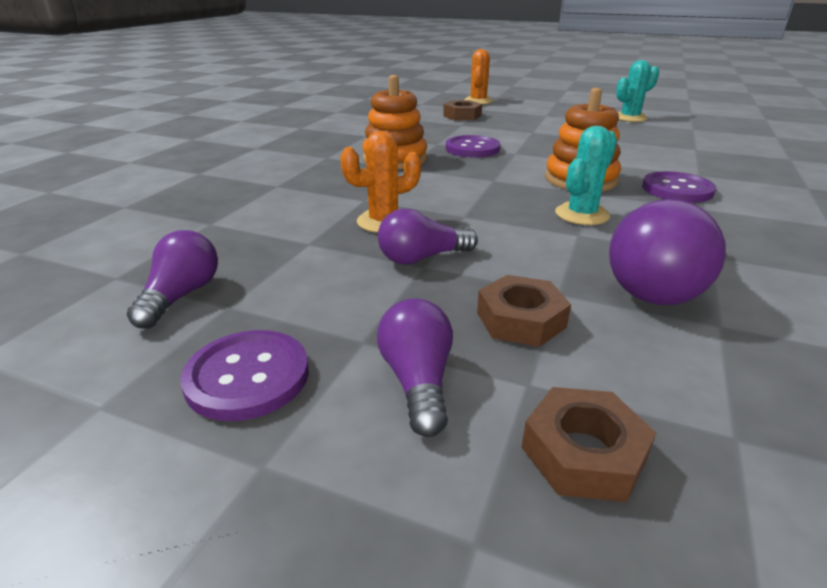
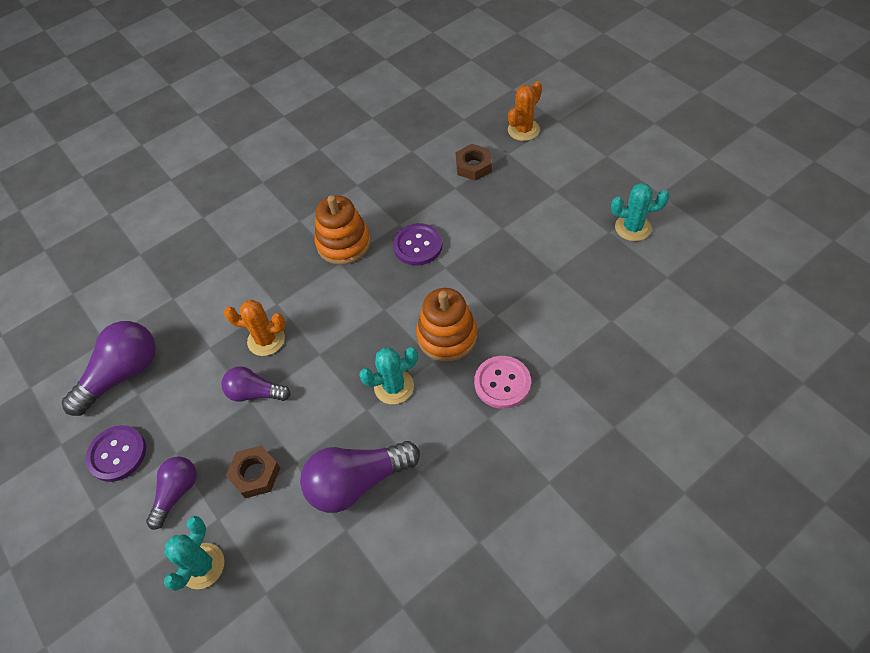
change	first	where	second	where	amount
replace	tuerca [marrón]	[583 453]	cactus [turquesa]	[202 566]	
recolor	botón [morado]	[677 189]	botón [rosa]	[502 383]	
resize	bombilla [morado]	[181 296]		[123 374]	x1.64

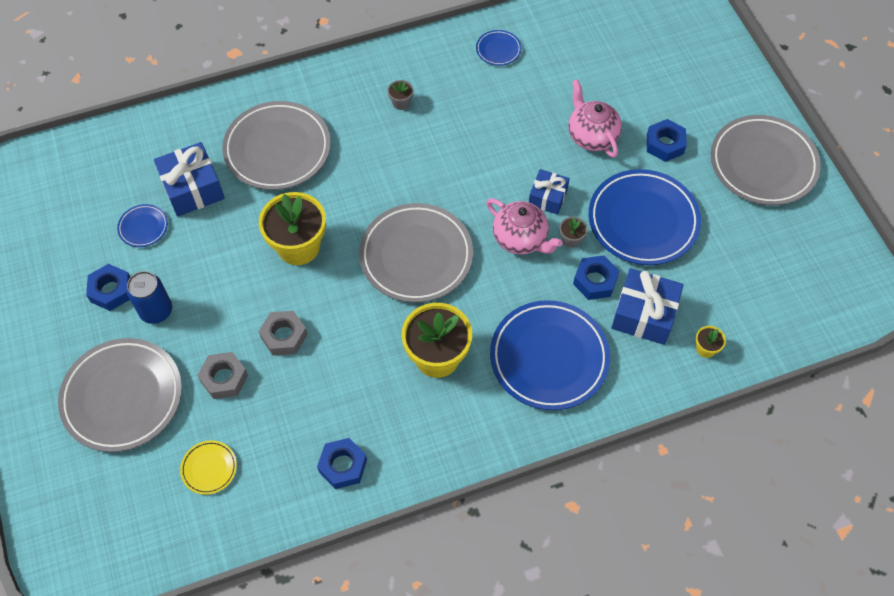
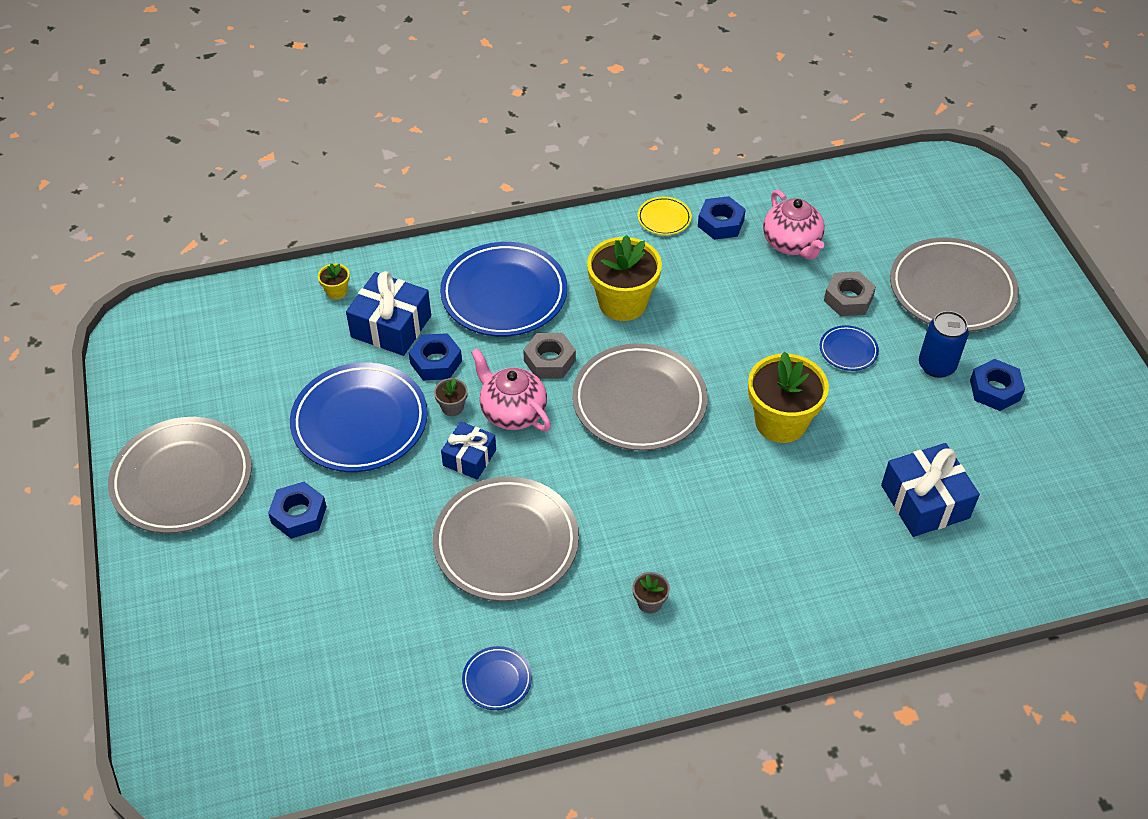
change	first	where	second	where	amount
move	plato [azul]	[143 227]		[848 350]	
move	plato [amarillo]	[209 468]		[664 218]	
move	plato [gris]	[277 149]		[506 543]	
move	tuerca [gris]	[284 336]		[549 361]	
move	tetera [rosa]	[591 136]		[792 244]	

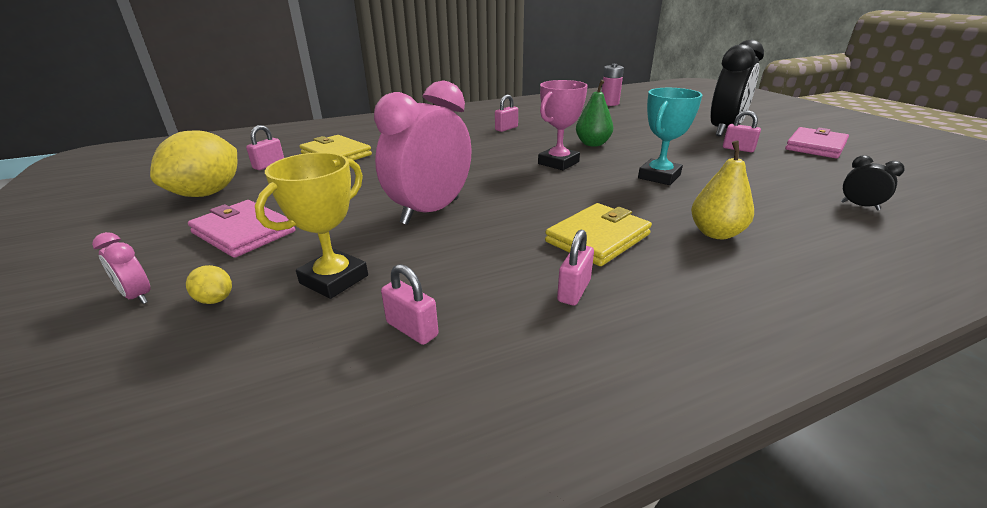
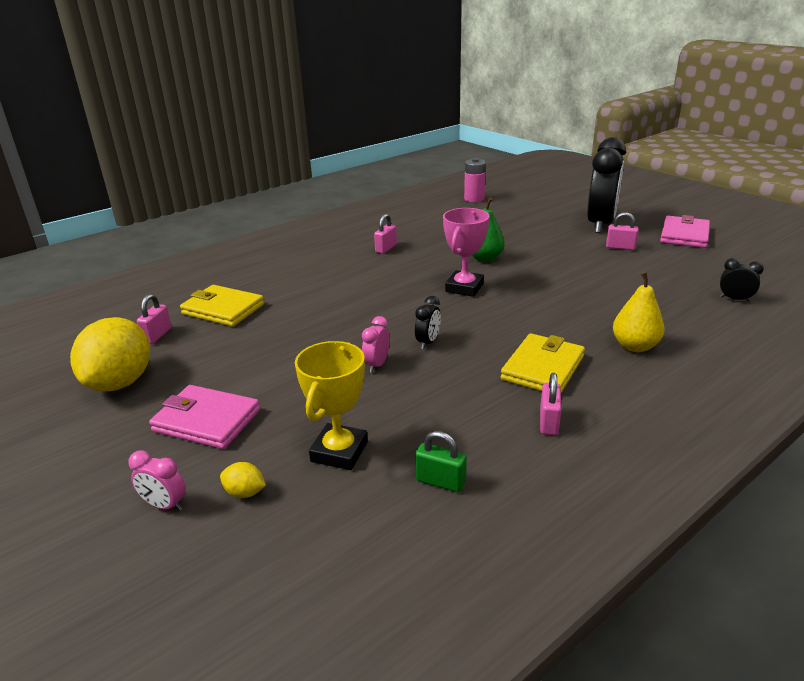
change	first	where	second	where	amount
delete	trofeo [turquesa]	[659 176]			
insert			despertador [negro]	[428 342]	
recolor	candado [rosa]	[412 329]	candado [verde]	[440 481]	
resize	despertador [rosa]	[431 211]		[377 365]	x0.41

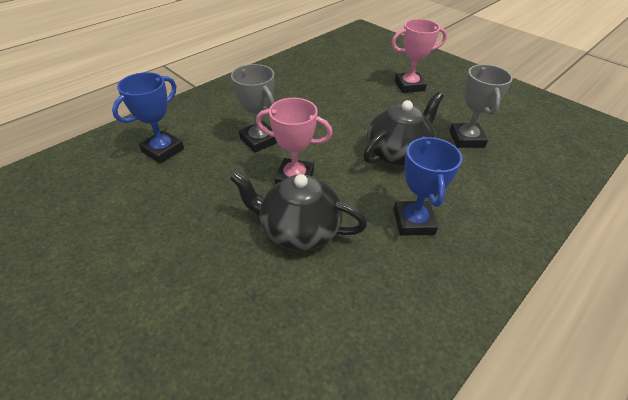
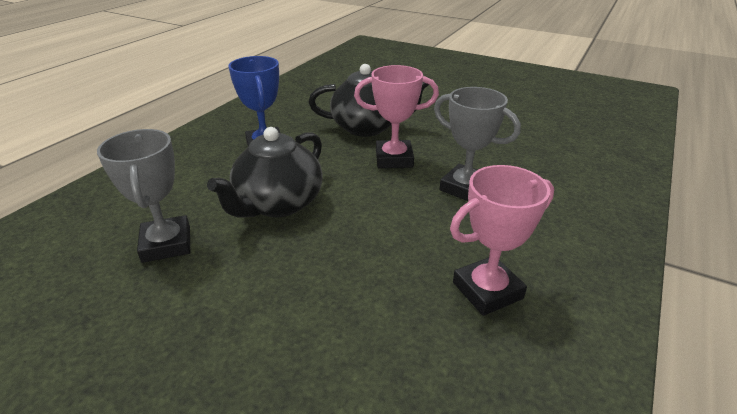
change	first	where	second	where	amount
delete	trofeo [azul]	[163 150]			
move	trofeo [rosa]	[409 86]		[487 290]	

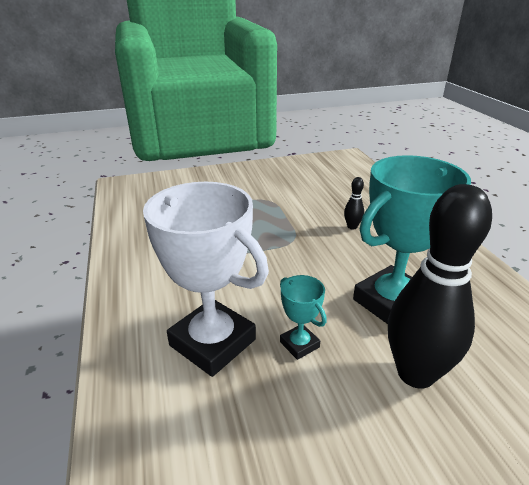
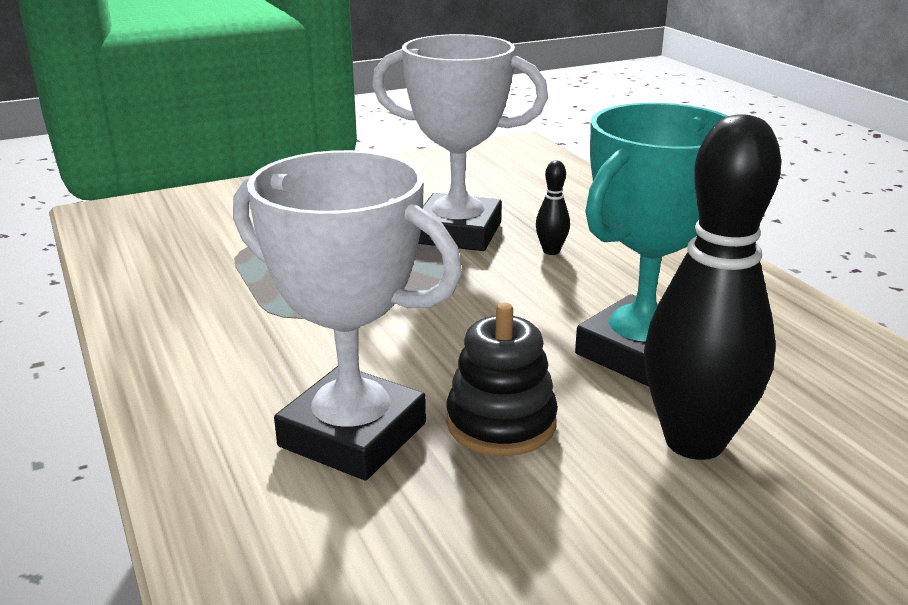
change	first	where	second	where	amount
insert			trofeo [blanco]	[457 233]	
replace	trofeo [turquesa]	[299 344]	juguete apilable [negro]	[501 423]	

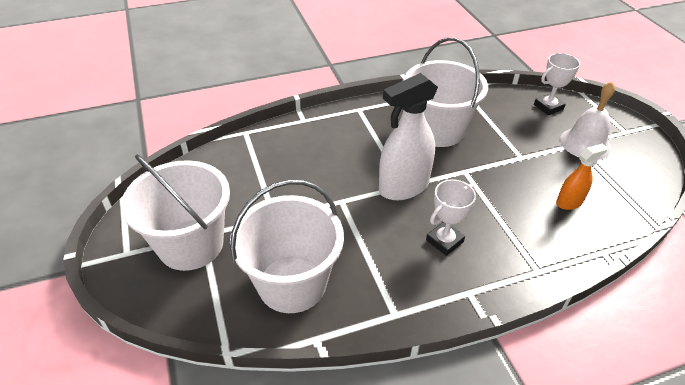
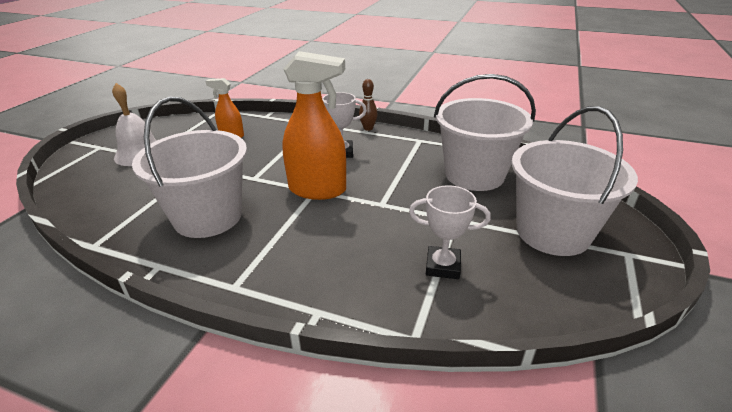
change	first	where	second	where	amount
insert			bolo [marrón]	[368 128]	
move	trofeo [blanco]	[548 107]		[443 266]	
recolor	pulverizador [blanco]	[403 187]	pulverizador [naranja]	[318 190]	

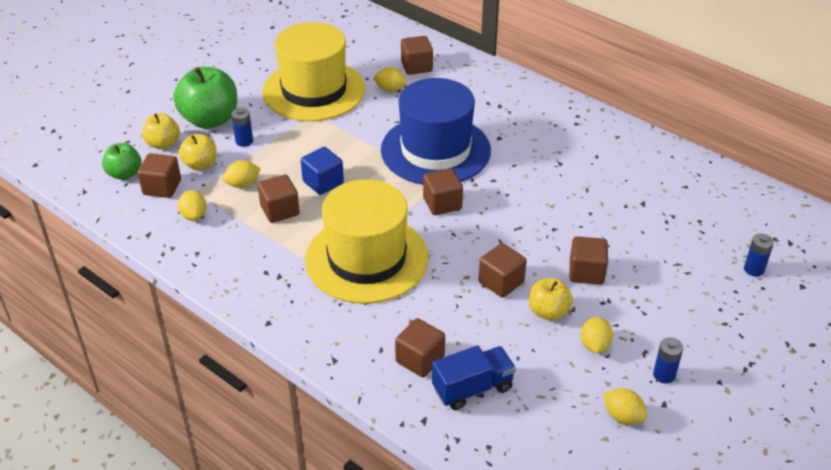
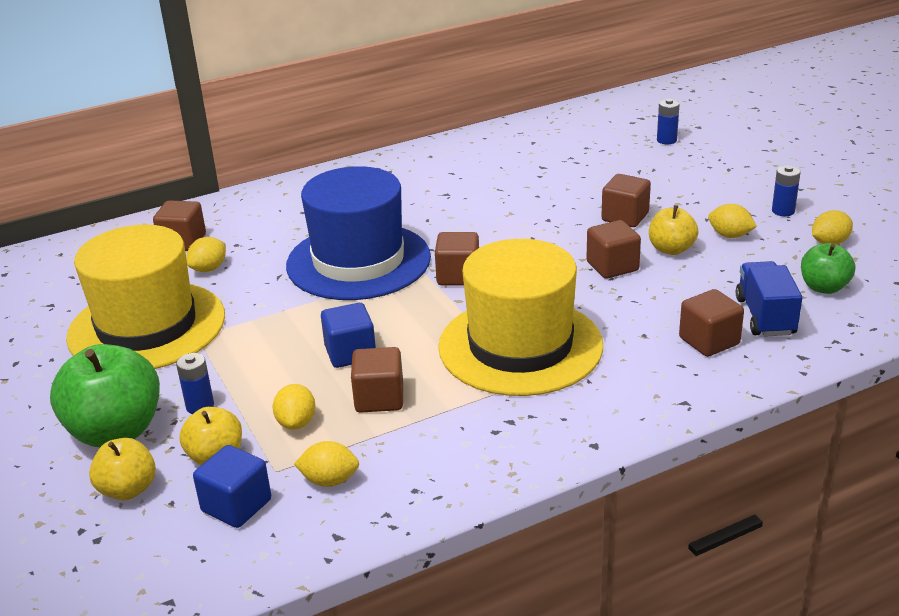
change	first	where	second	where	amount
move	manzana [verde]	[124 174]		[824 287]	
recolor	cubo [marrón]	[162 187]	cubo [azul]	[236 505]	

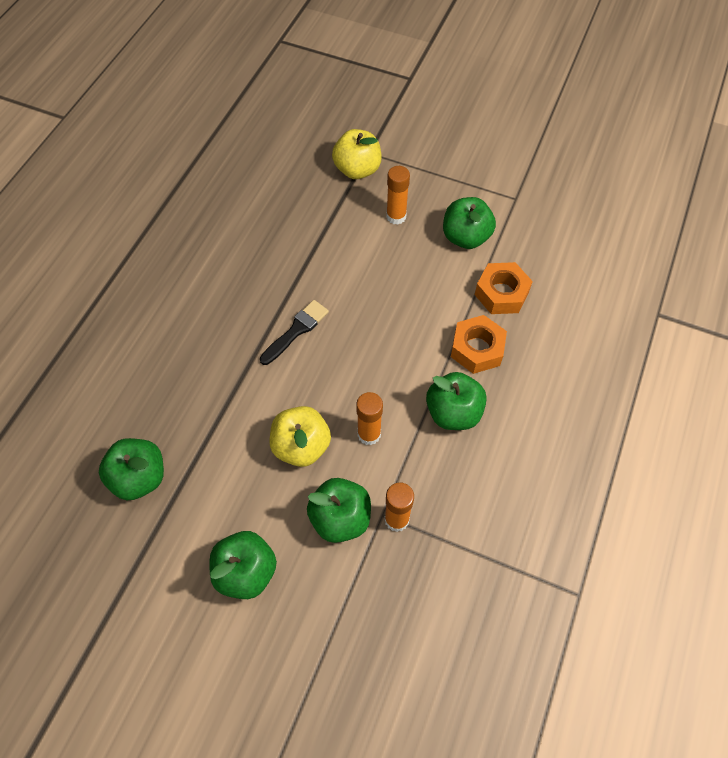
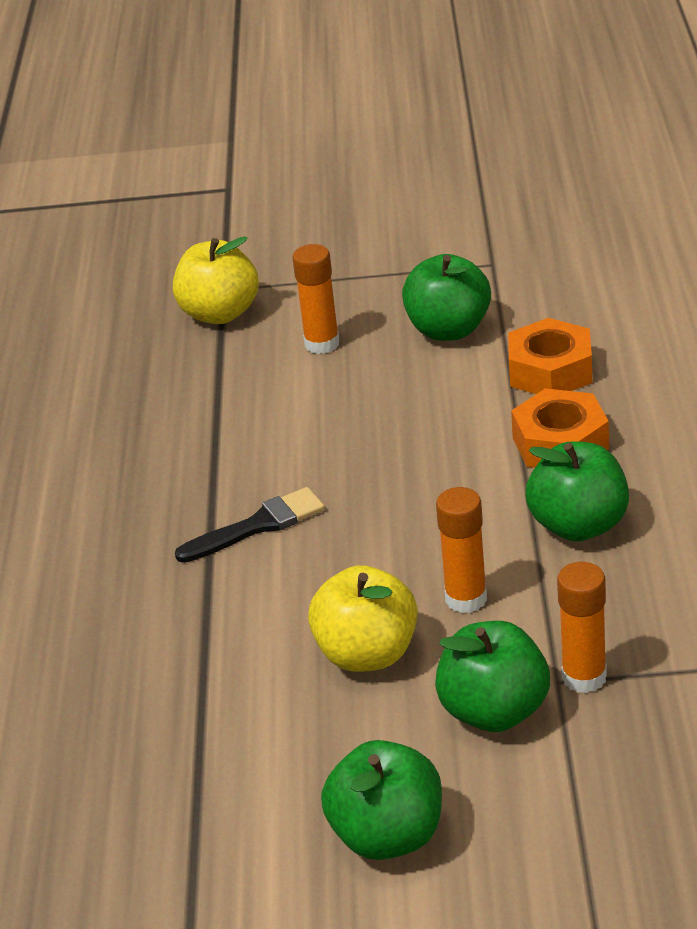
change	first	where	second	where	amount
delete	manzana [verde]	[139 477]			
rotate	pincel [negro]	[296 330]		[258 526]	45 degrees clockwise

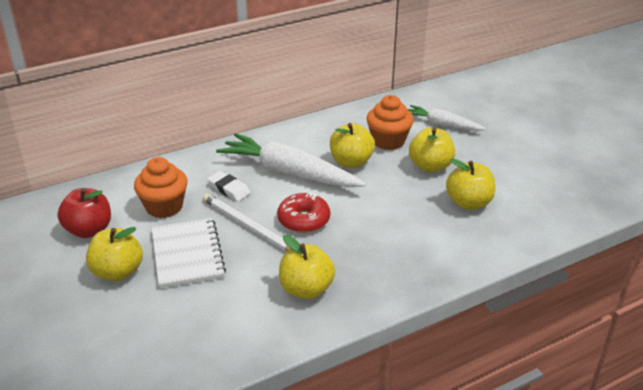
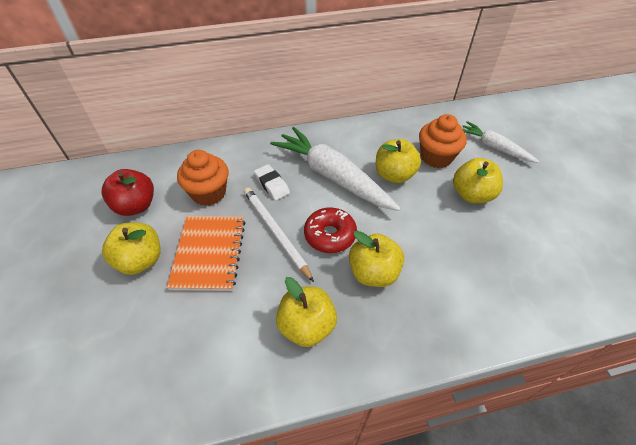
change	first	where	second	where	amount
move	manzana [amarillo]	[468 203]		[373 273]	
recolor	cuaderno [blanco]	[187 254]	cuaderno [naranja]	[209 253]	

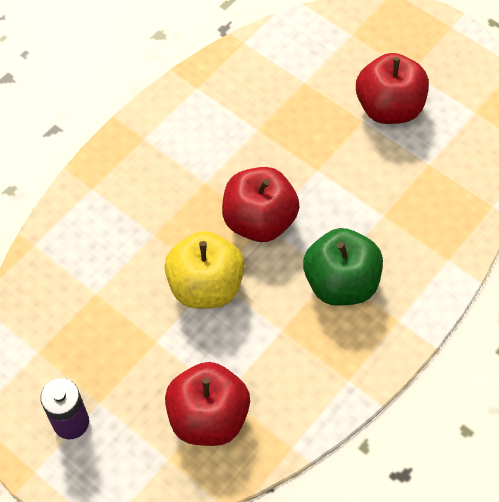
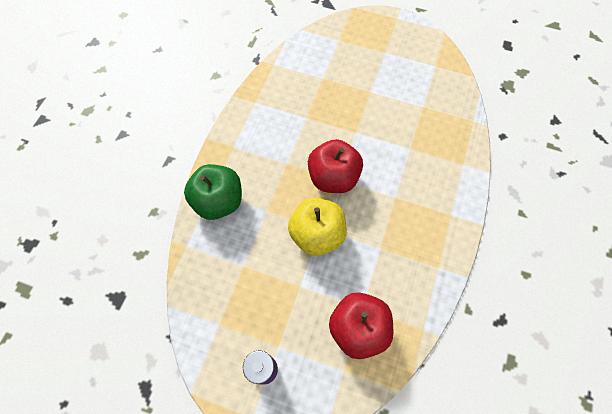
change	first	where	second	where	amount
delete	manzana [rojo]	[388 108]			
move	manzana [verde]	[340 283]		[218 201]	

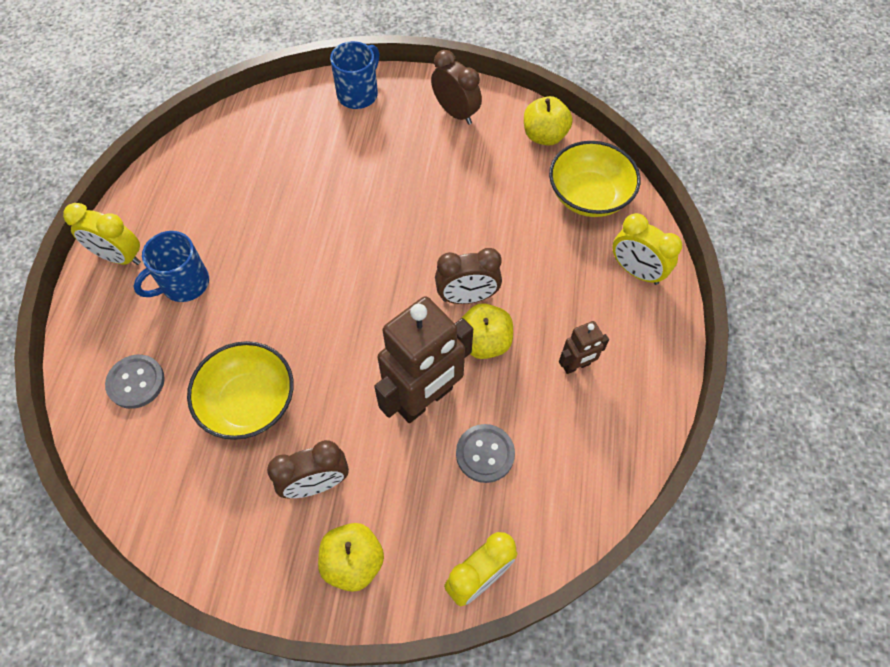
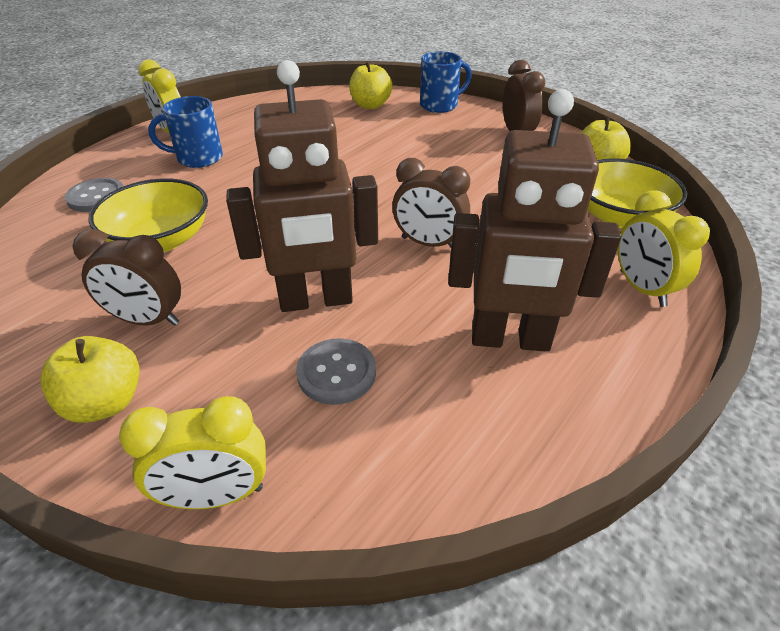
change	first	where	second	where	amount
move	manzana [amarillo]	[484 342]		[370 105]	
resize	robot [marrón]	[576 365]		[510 340]	x2.11

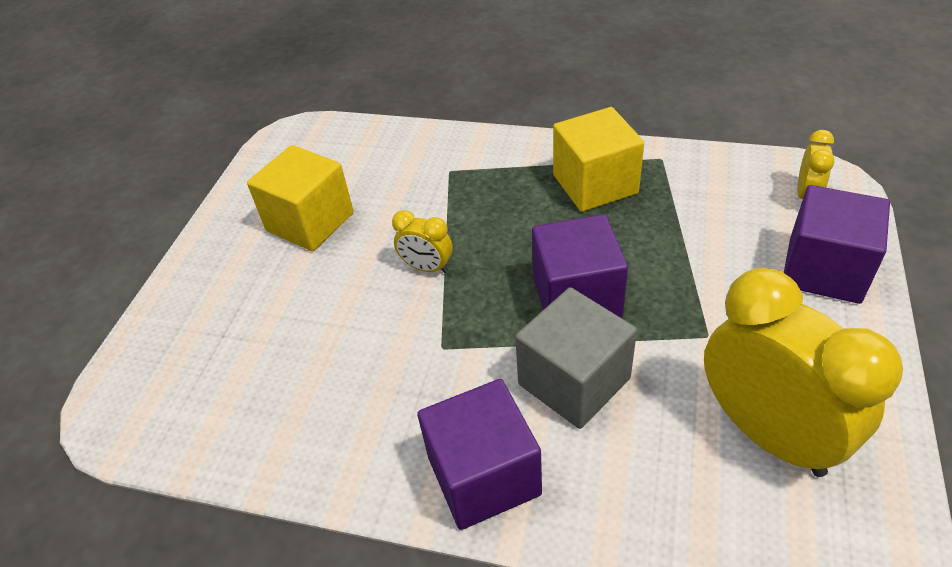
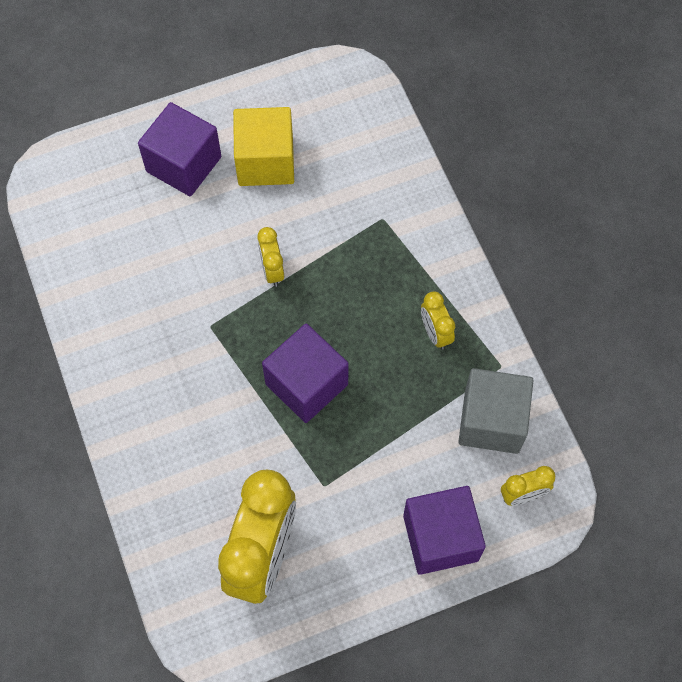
change	first	where	second	where	amount
move	cubo [morado]	[484 475]		[184 164]	
move	cubo [gris]	[574 381]		[491 421]	
replace	cubo [amarillo]	[595 184]	despertador [amarillo]	[435 333]	

